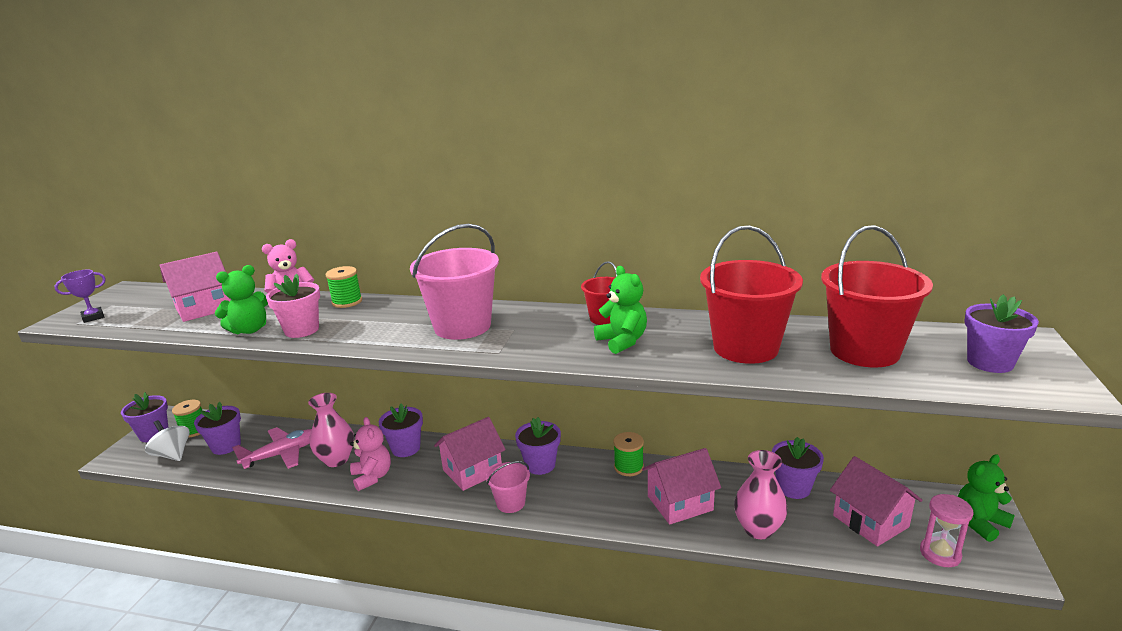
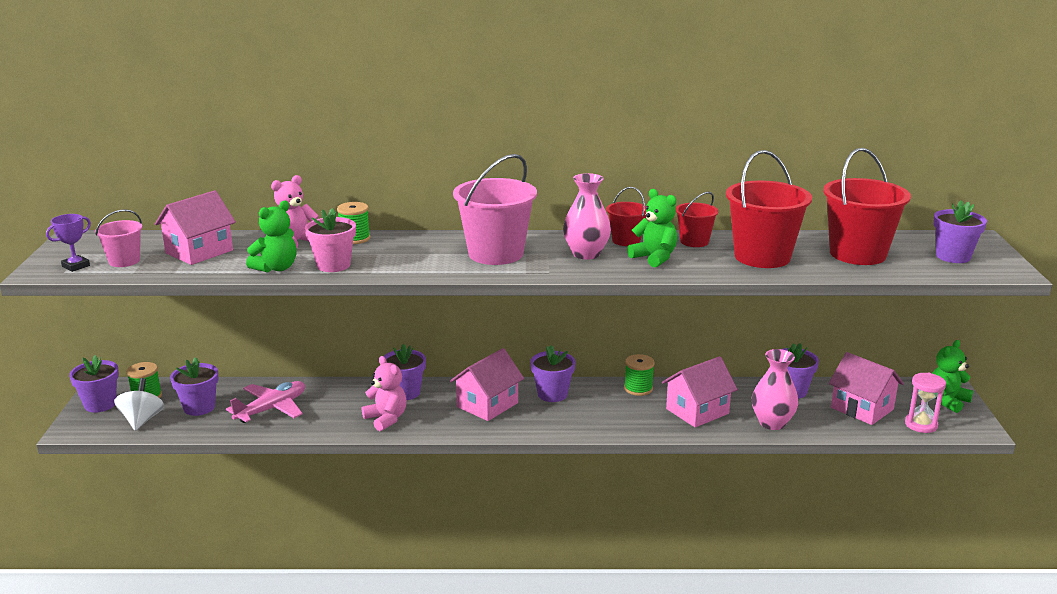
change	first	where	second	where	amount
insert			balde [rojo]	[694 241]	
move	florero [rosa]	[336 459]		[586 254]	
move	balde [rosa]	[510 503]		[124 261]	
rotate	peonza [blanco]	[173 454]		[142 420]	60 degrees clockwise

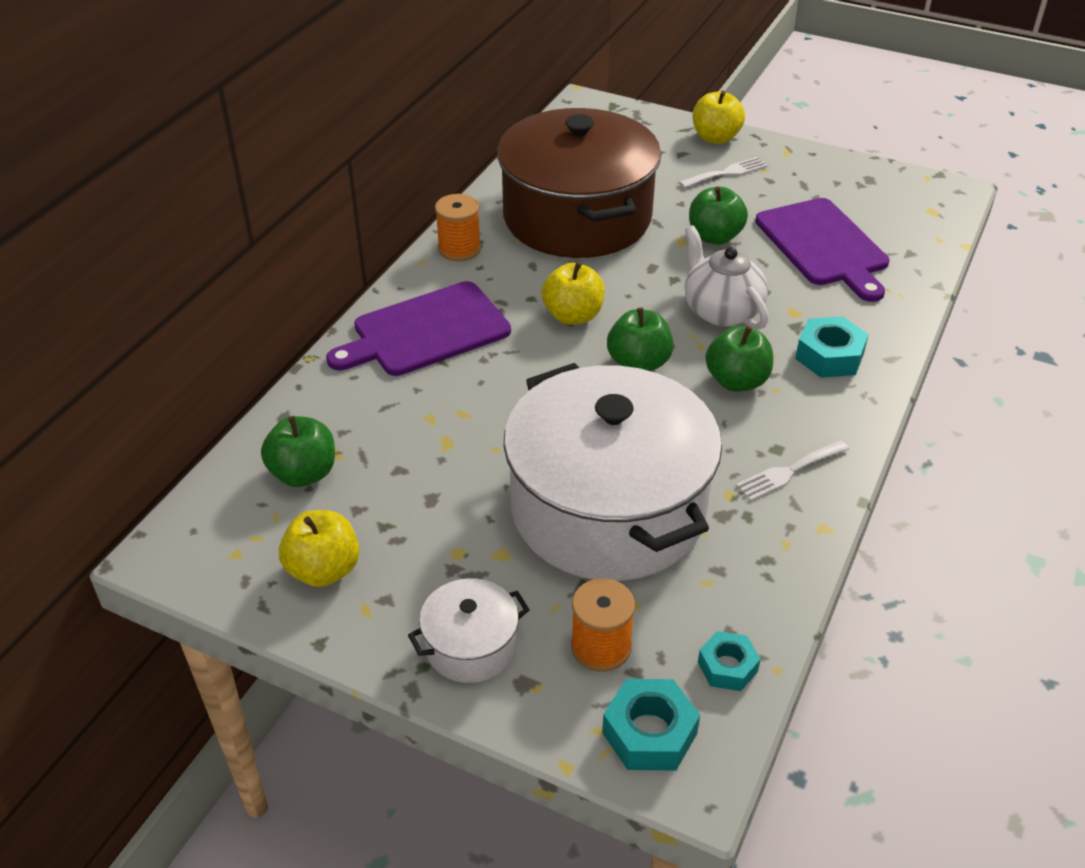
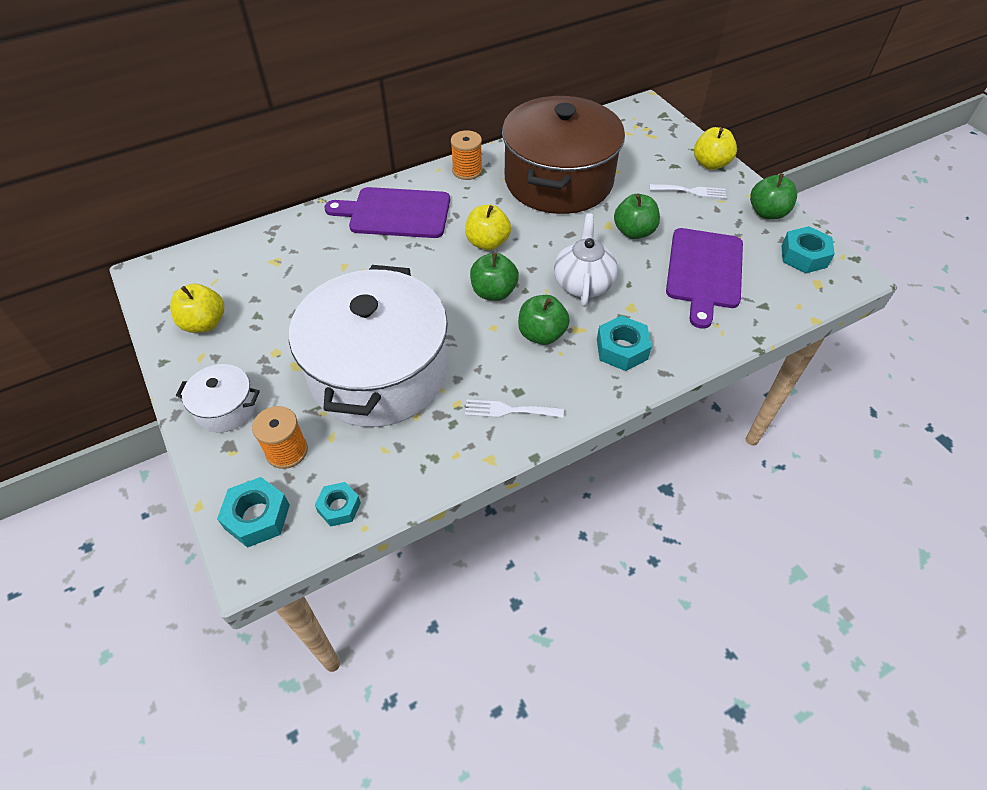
change	first	where	second	where	amount
insert			tuerca [turquesa]	[804 256]	
move	manzana [verde]	[303 473]		[767 213]	

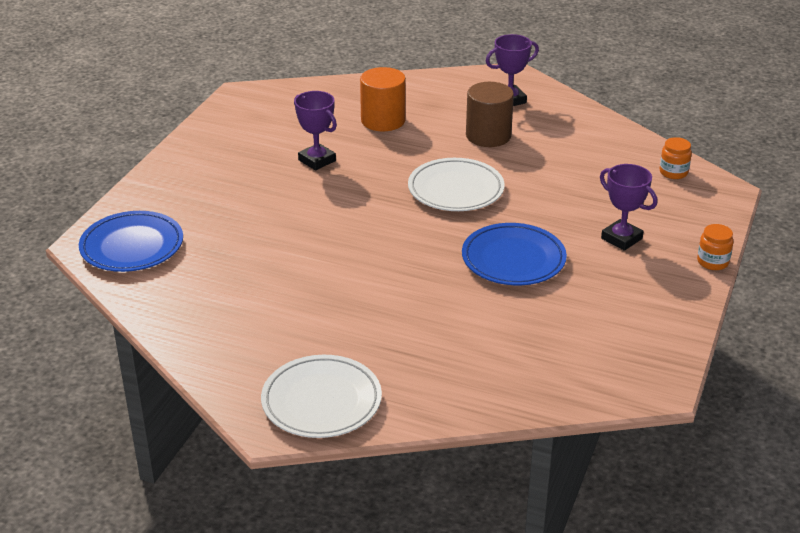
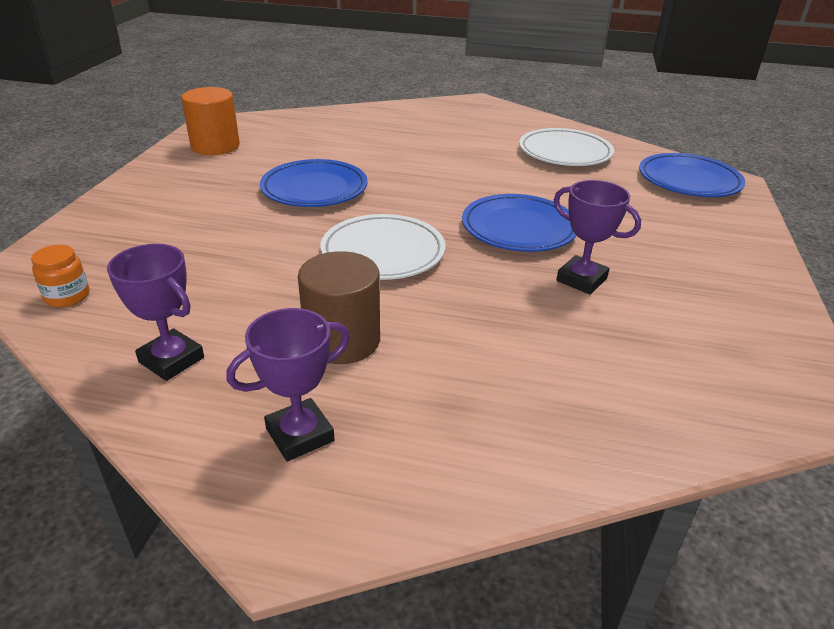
change	first	where	second	where	amount
delete	tarro [naranja]	[712 262]			
insert			plato [azul]	[519 228]	
move	plato [blanco]	[321 401]		[565 153]	
move	cilindro [naranja]	[383 120]		[215 146]	
move	trofeo [morado]	[621 238]		[171 360]	

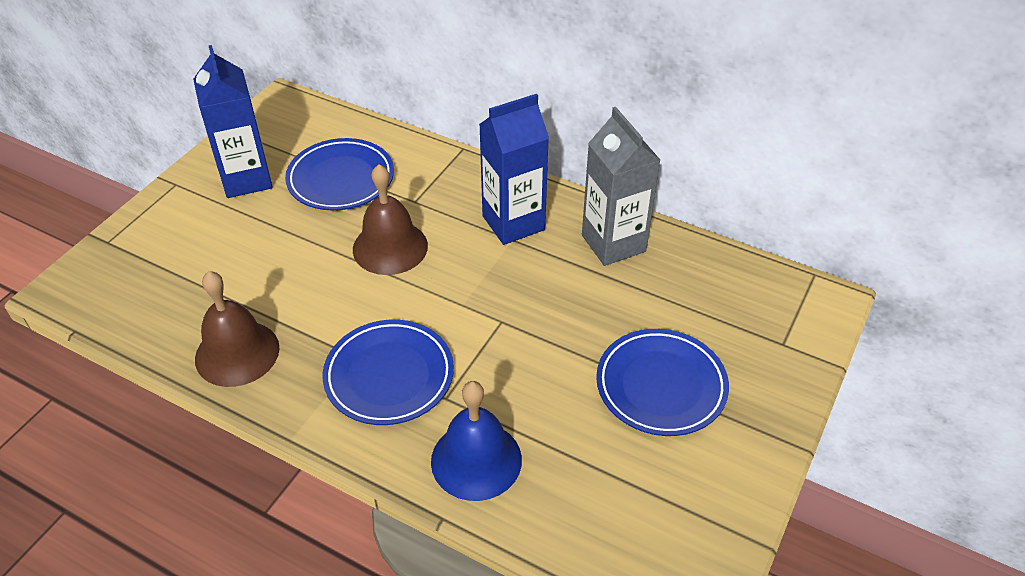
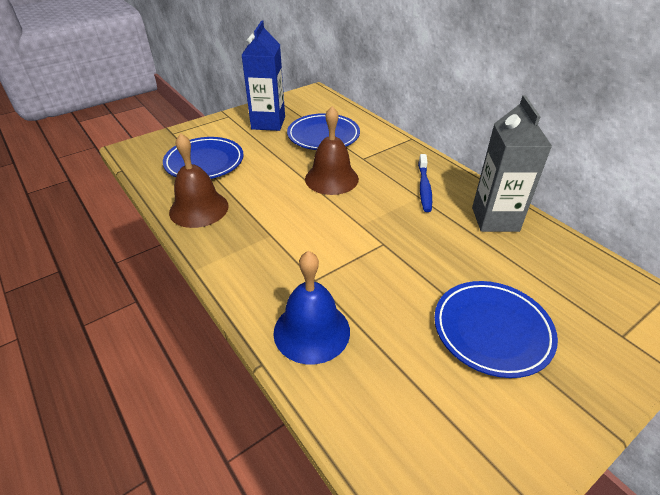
change	first	where	second	where	amount
move	plato [azul]	[389 376]		[204 162]	
replace	cartón de leche [azul]	[513 223]	cepillo de dientes [azul]	[424 187]	

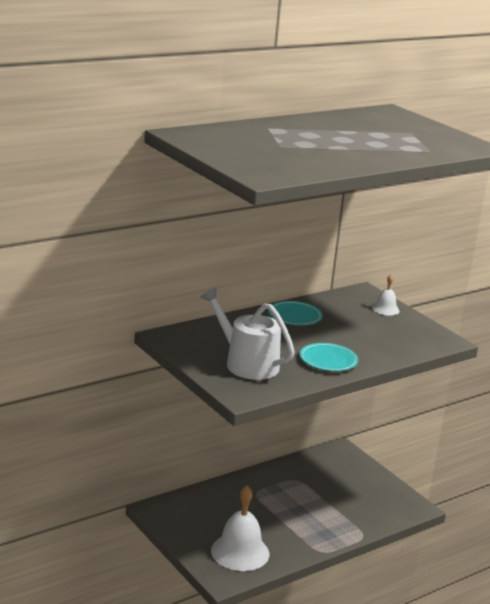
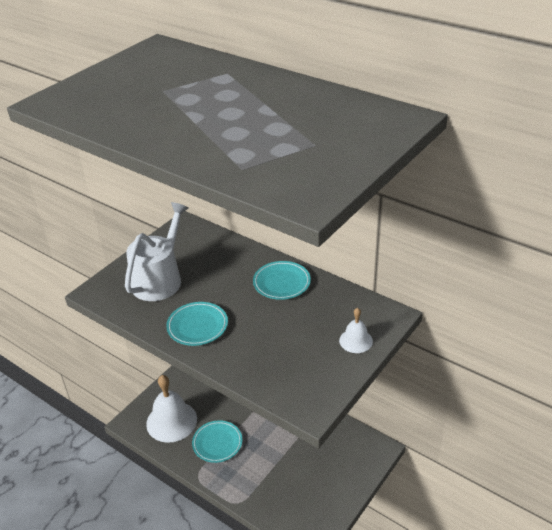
change	first	where	second	where	amount
insert			plato [turquesa]	[217 443]	

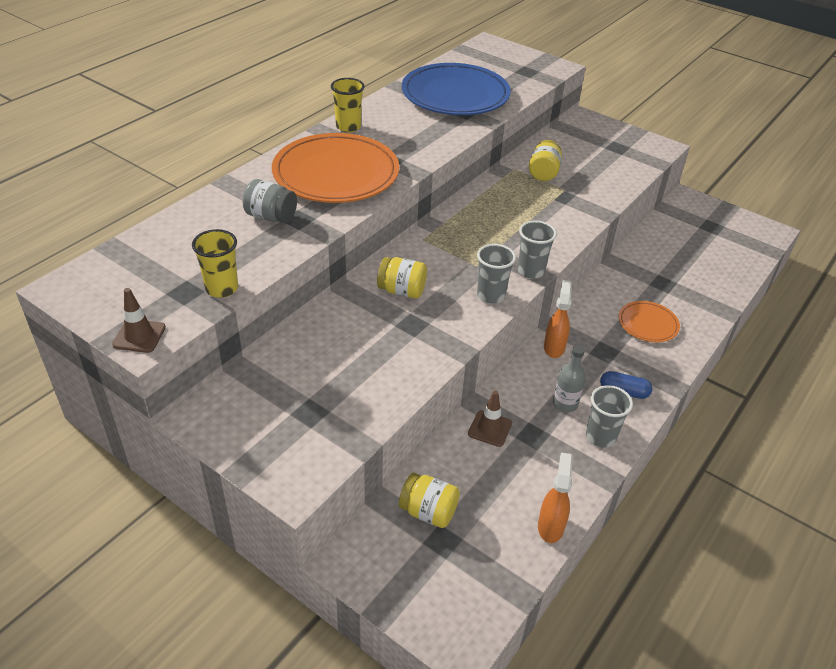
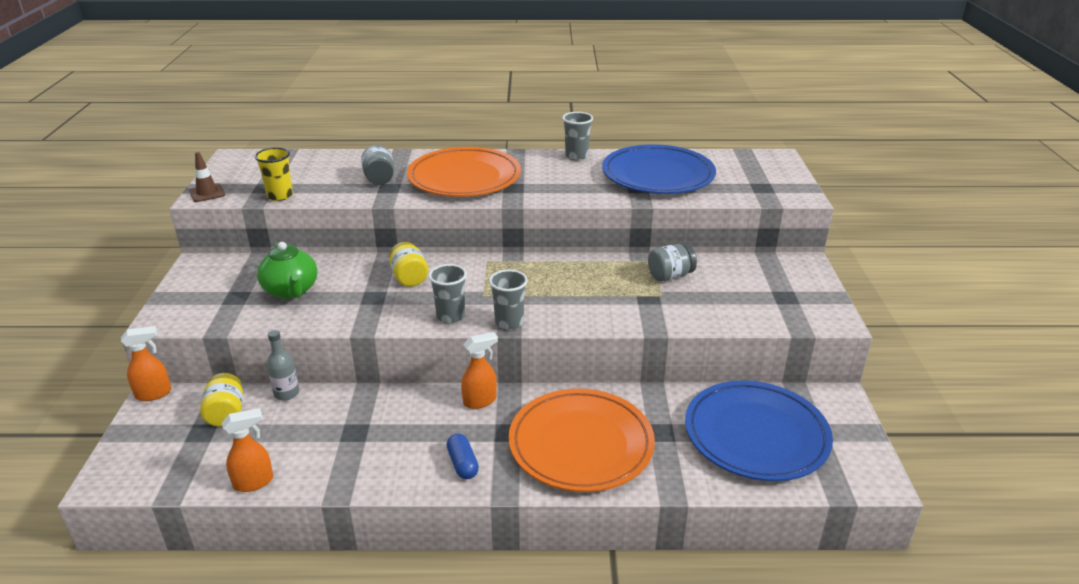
change	first	where	second	where	amount
delete	vaso [amarillo]	[348 127]			
delete	cono de tráfico [marrón]	[490 428]			
insert			pulverizador [naranja]	[154 394]	
insert			tetera [verde]	[291 291]	
insert			plato [azul]	[756 435]	
move	botella [gris]	[565 404]		[286 393]	
move	vaso [gris]	[600 437]		[576 156]	
recolor	tarro [amarillo]	[543 173]	tarro [gris]	[670 276]	
resize	plato [naranja]	[648 324]		[581 444]	x2.05

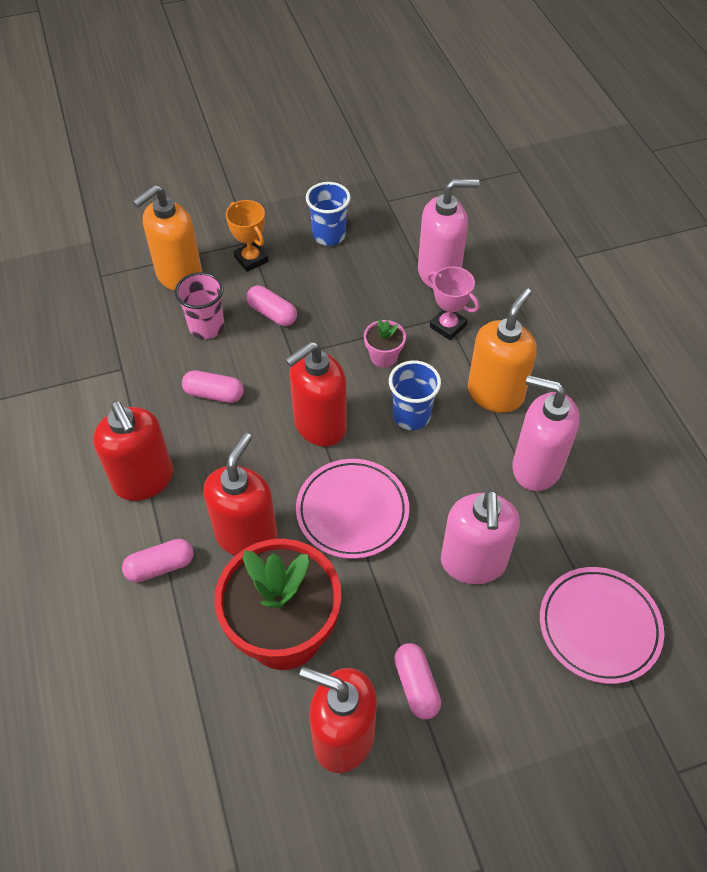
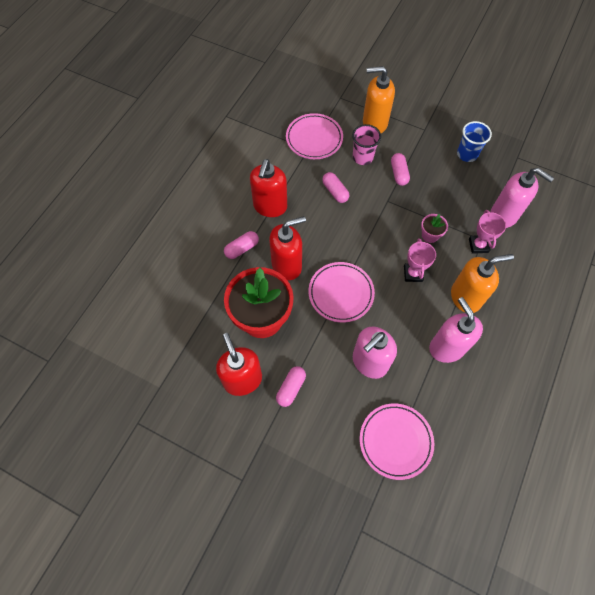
change	first	where	second	where	amount
delete	trofeo [naranja]	[251 259]			
delete	dispensador de jabón [rojo]	[319 425]			
insert			plato [rosa]	[314 138]	
replace	vaso [azul]	[411 416]	trofeo [rosa]	[413 274]	
rotate	cápsula [rosa]	[160 566]		[242 248]	60 degrees counterclockwise

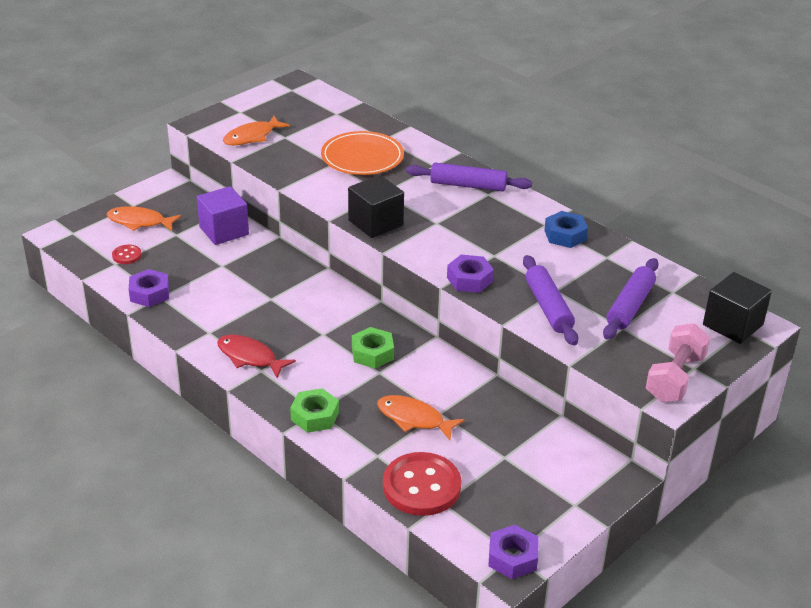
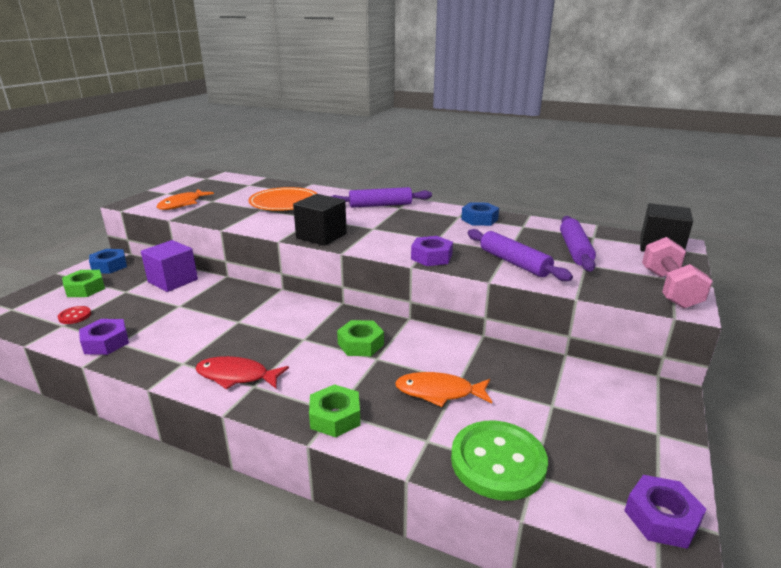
change	first	where	second	where	amount
insert			tuerca [azul]	[109 266]	
replace	pez [naranja]	[139 222]	tuerca [verde]	[85 289]	
recolor	botón [rojo]	[421 486]	botón [verde]	[498 462]	

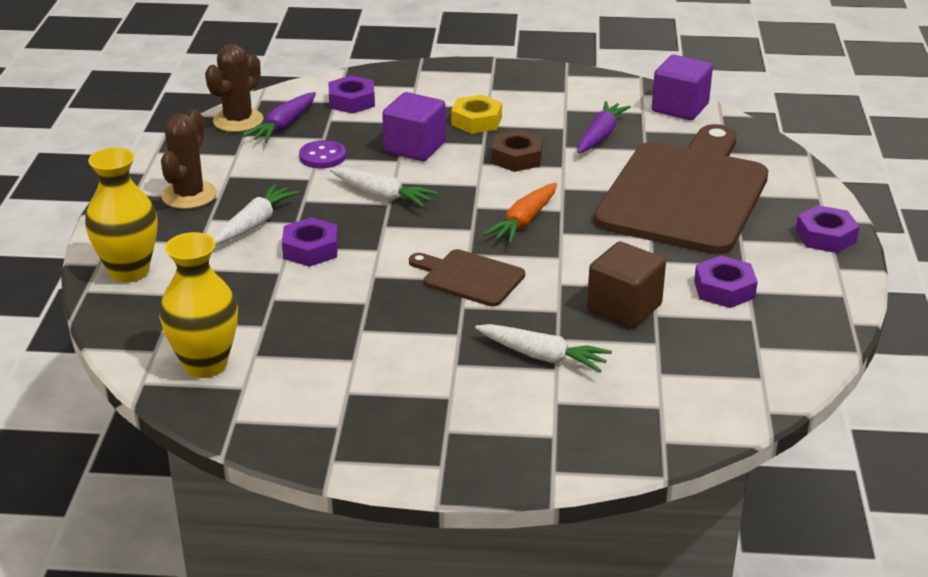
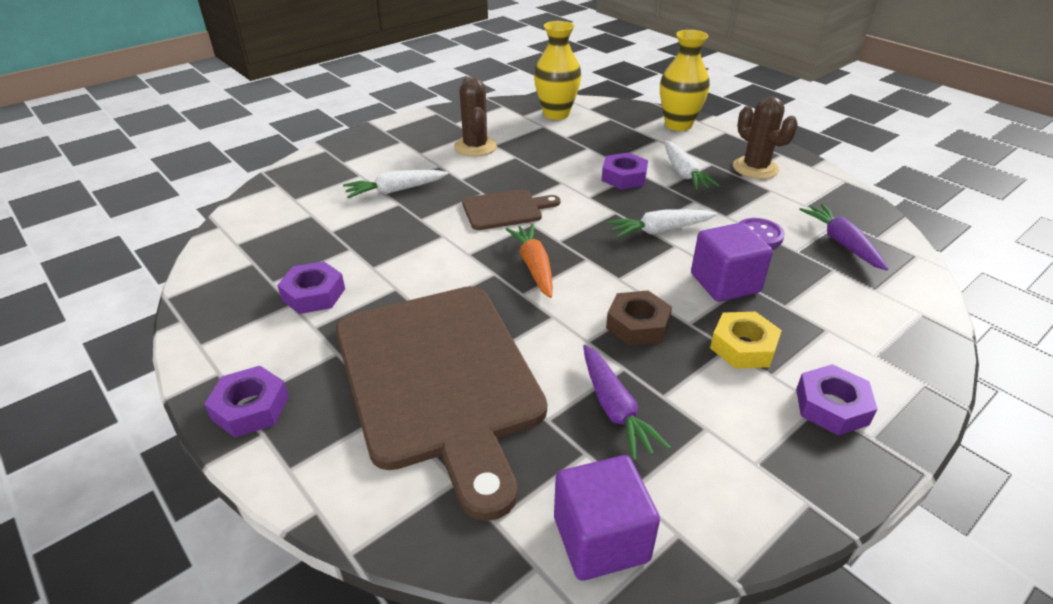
change	first	where	second	where	amount
delete	cubo [marrón]	[624 308]			
move	cactus [marrón]	[238 120]		[475 147]	
move	tuerca [morado]	[352 101]		[831 406]	

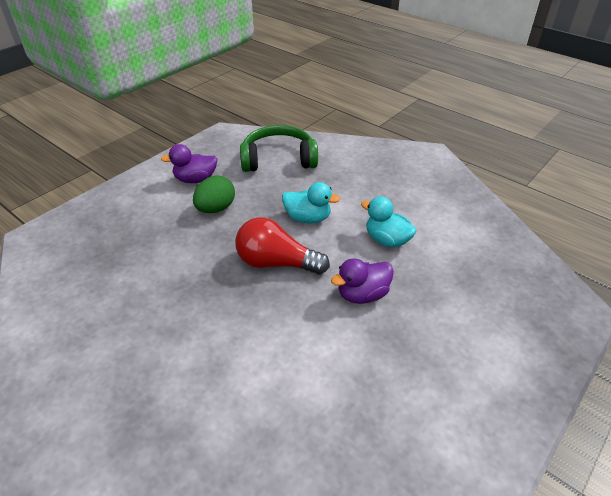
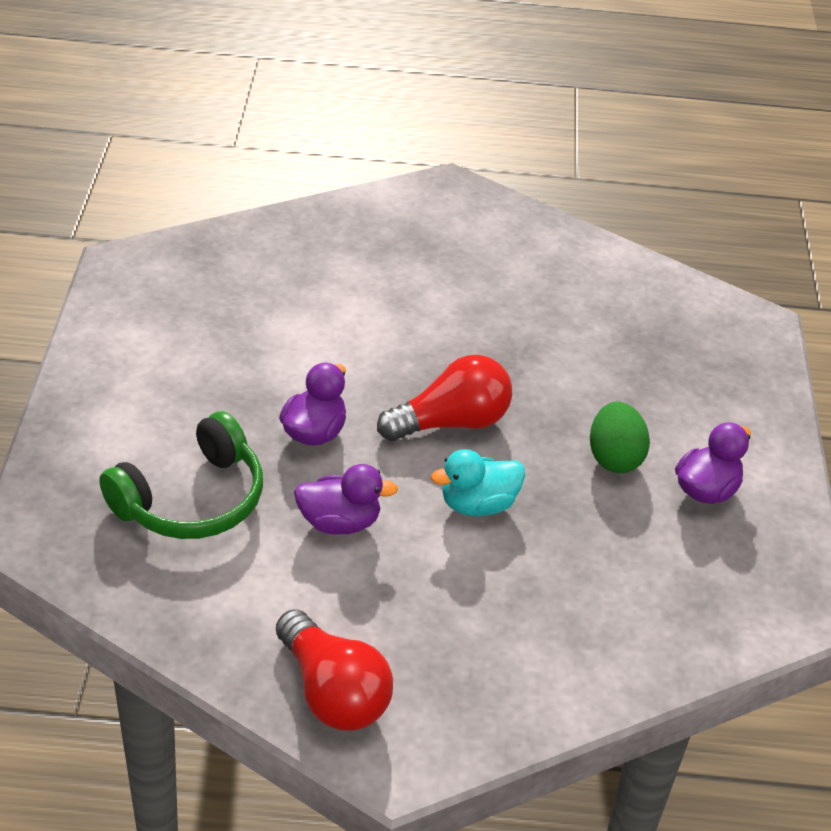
change	first	where	second	where	amount
insert			bombilla [rojo]	[332 692]	
move	auriculares [verde]	[278 159]		[192 500]	
recolor	pato [turquesa]	[387 240]	pato [morado]	[339 522]	

